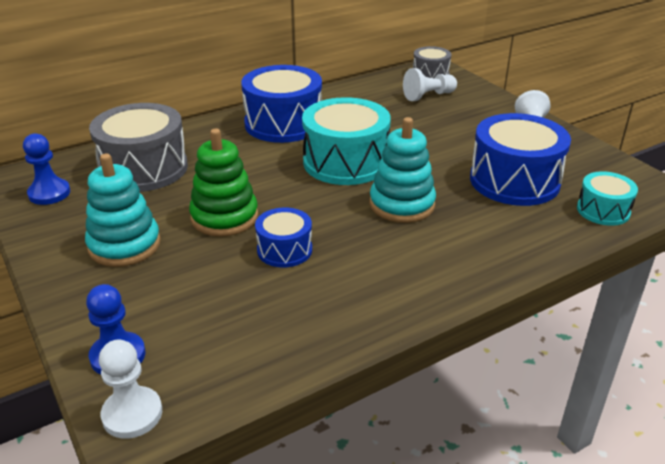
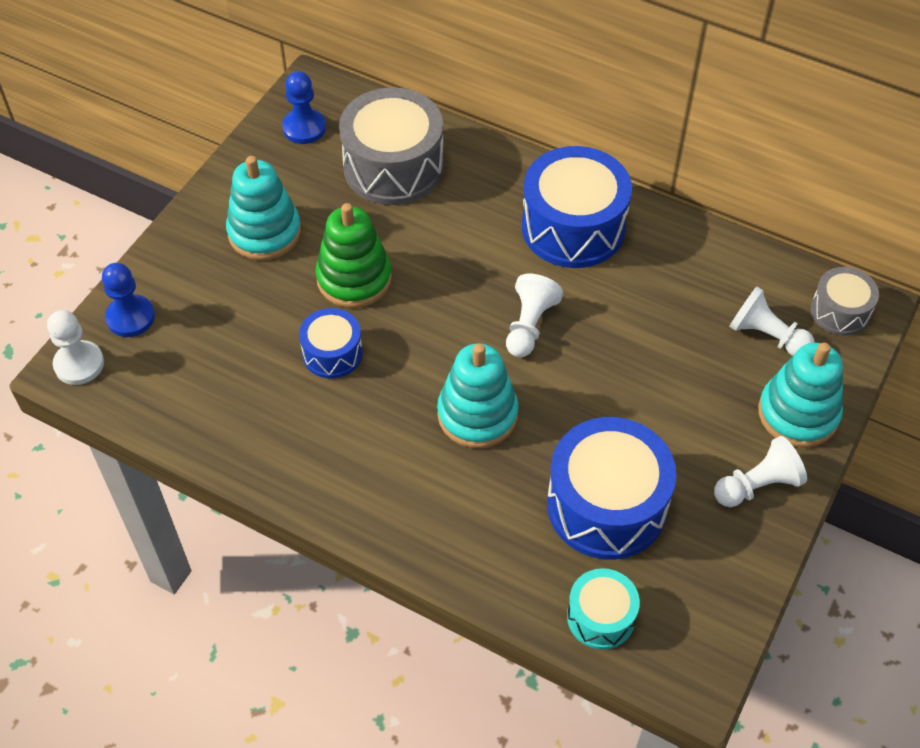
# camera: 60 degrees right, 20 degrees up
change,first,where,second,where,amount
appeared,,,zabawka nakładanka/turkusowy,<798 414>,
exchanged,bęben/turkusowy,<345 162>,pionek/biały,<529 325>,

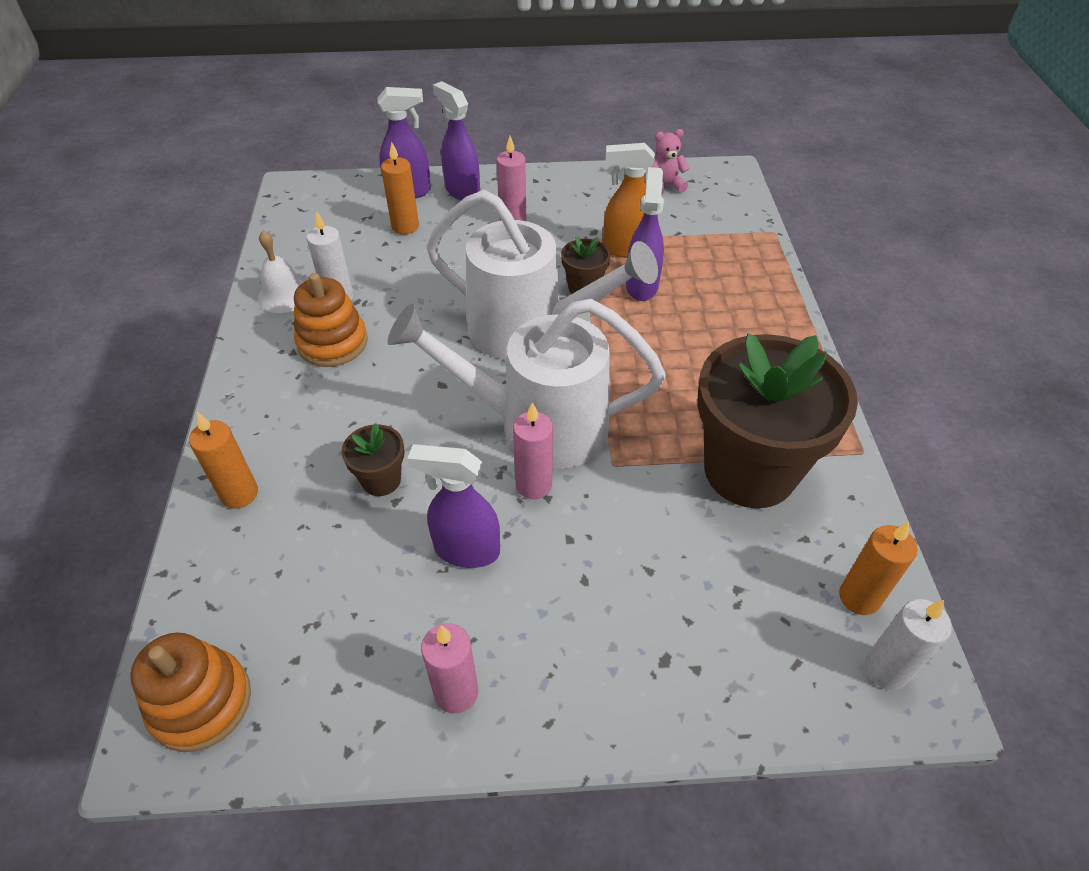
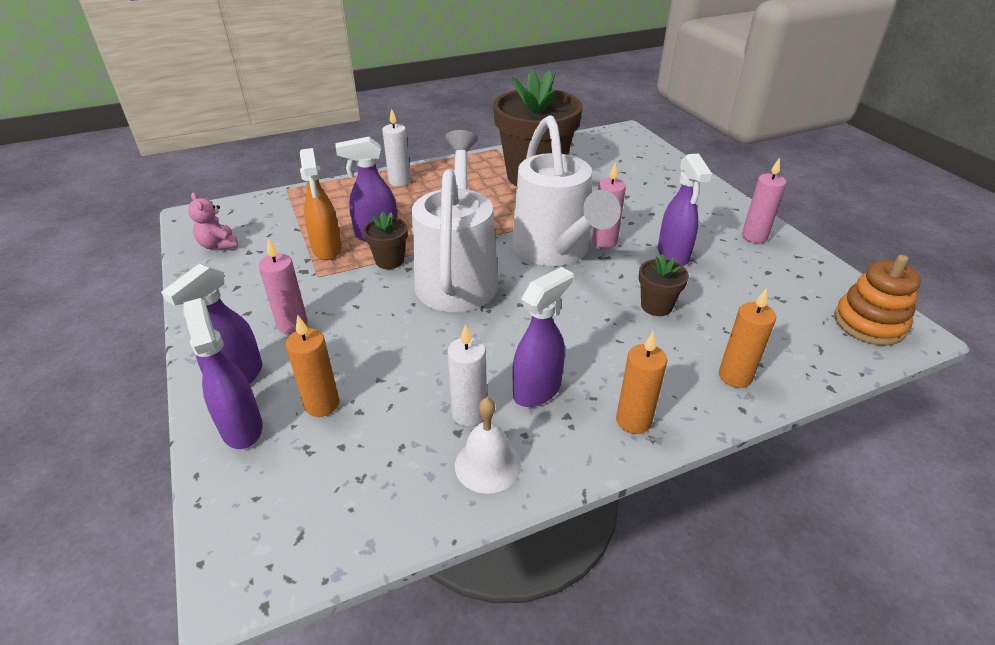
# camera: 110 degrees left, 10 degrees down
change,first,where,second,where,amount
relocated,świeca/pomarańczowy,<859 597>,,<633 421>,
relocated,świeca/biały,<886 669>,,<399 181>,
exchanged,zabawka nakładanka/pomarańczowy,<332 343>,spryskiwacz/fioletowy,<537 390>,

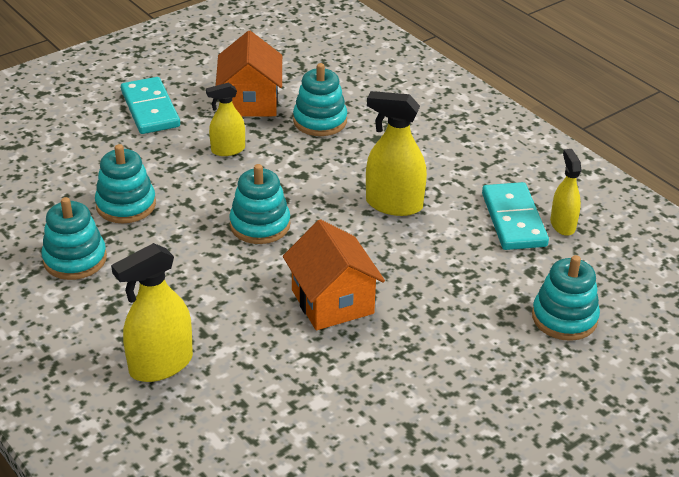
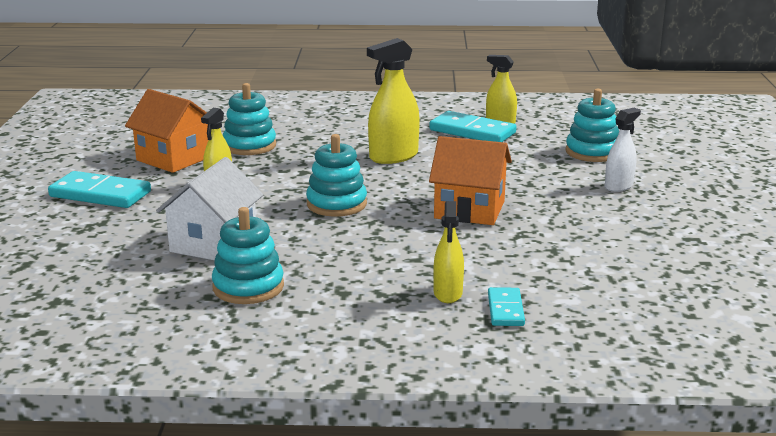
# camera: 50 degrees left, 15 degrees down
change,first,where,second,where,amount
appeared,,,kostka domina/turkusowy,<505 310>,
appeared,,,spryskiwacz/biały,<618 186>,
exchanged,zabawka nakładanka/turkusowy,<126 205>,domek/biały,<213 244>,
size,spryskiwacz/żółty,<161 364>,,<448 293>,x0.63

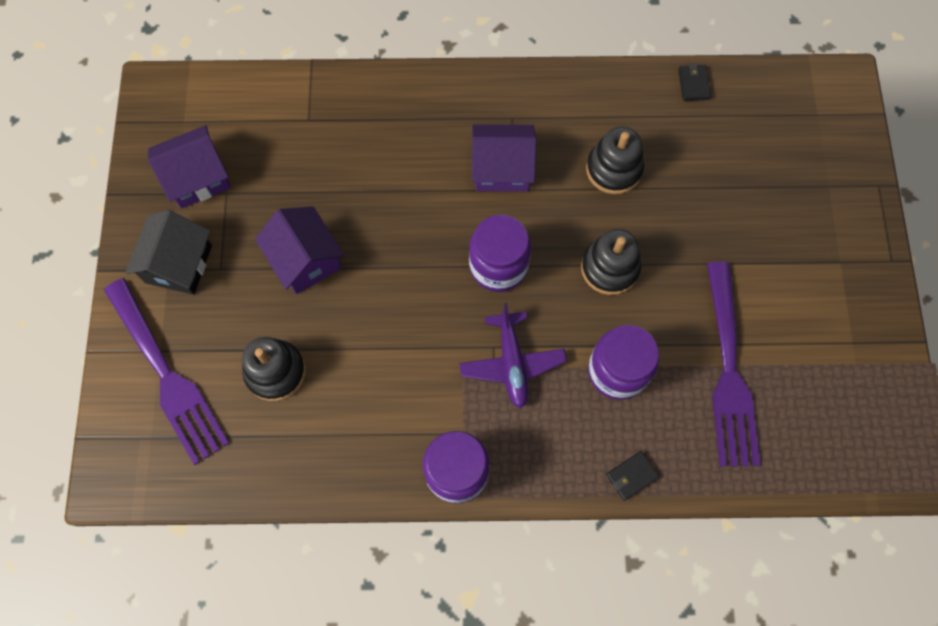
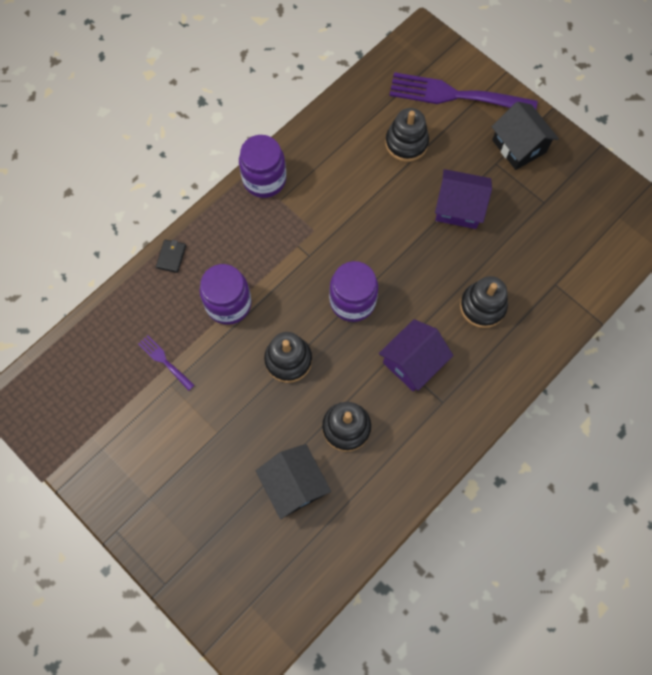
# camera: 135 degrees right, 0 degrees up
change,first,where,second,where,amount
missing,domek/fioletowy,<197 178>,,,
missing,samolot/fioletowy,<512 363>,,,
missing,portfel/czarny,<693 84>,,,
appeared,,,domek/czarny,<294 484>,
appeared,,,zabawka nakładanka/czarny,<482 306>,
size,widelec/fioletowy,<728 372>,,<164 361>,x0.45

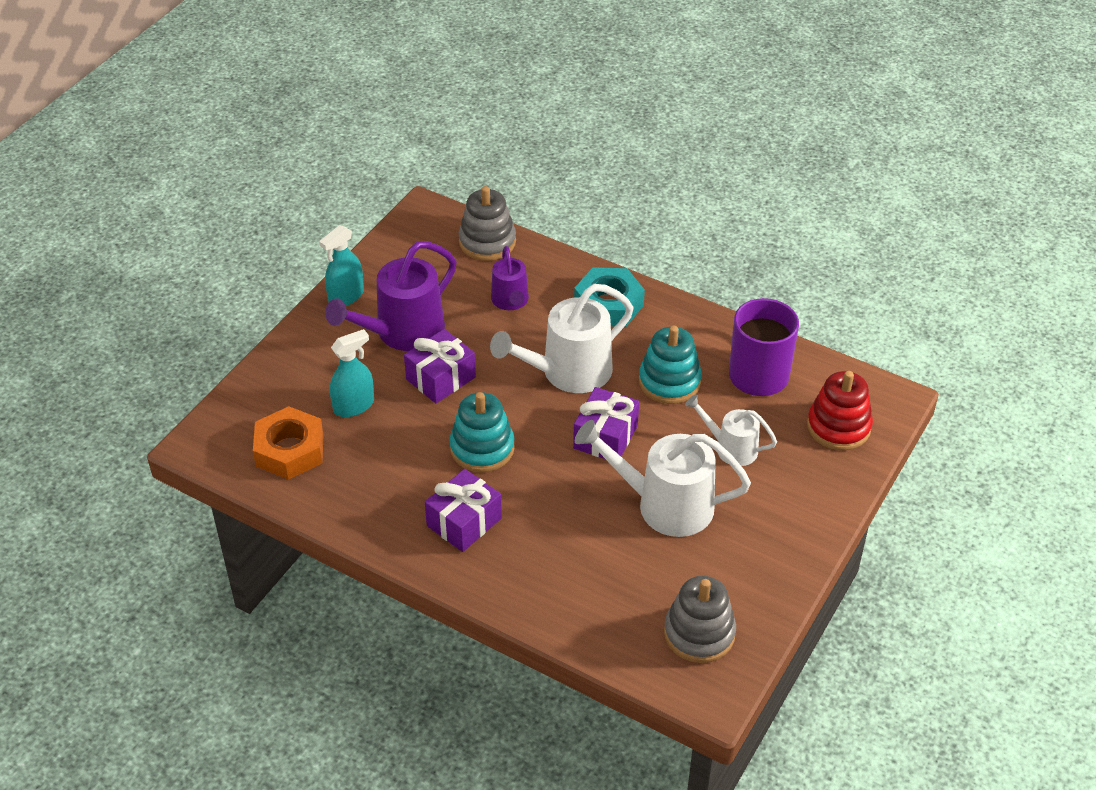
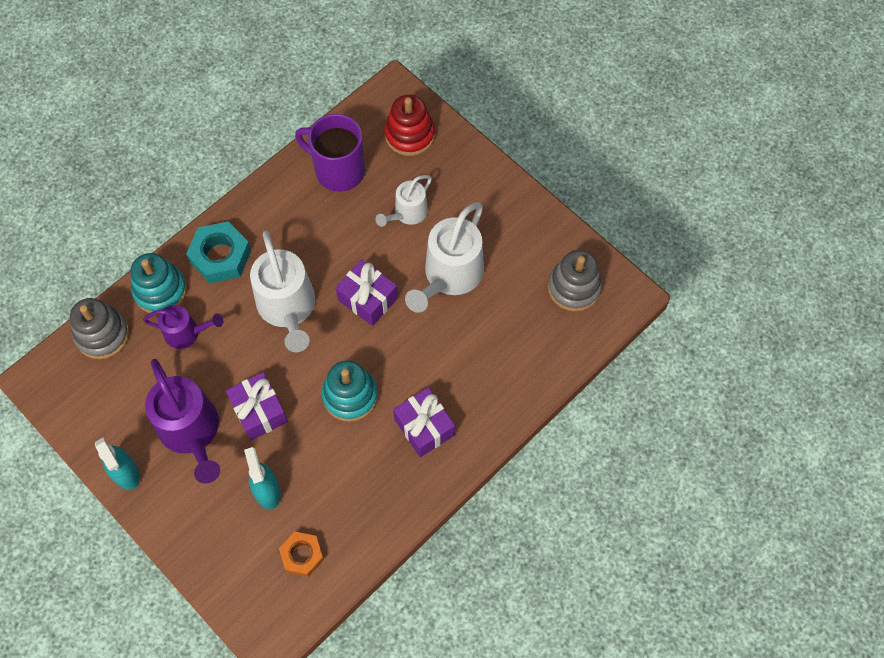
# camera: 75 degrees left, 20 degrees up
change,first,where,second,where,amount
relocated,zabawka nakładanka/turkusowy,<669 381>,,<160 290>,
size,nakrętka/pomarańczowy,<290 450>,,<302 555>,x0.65

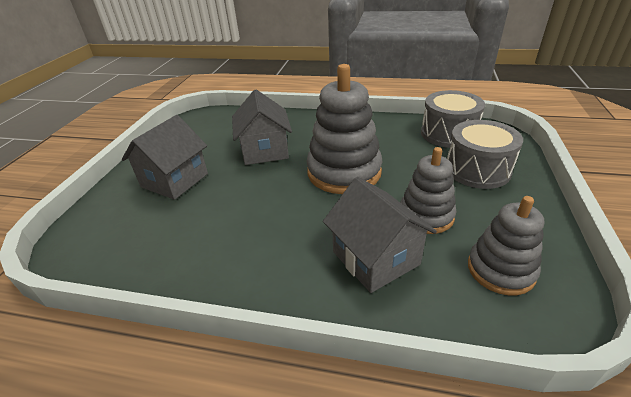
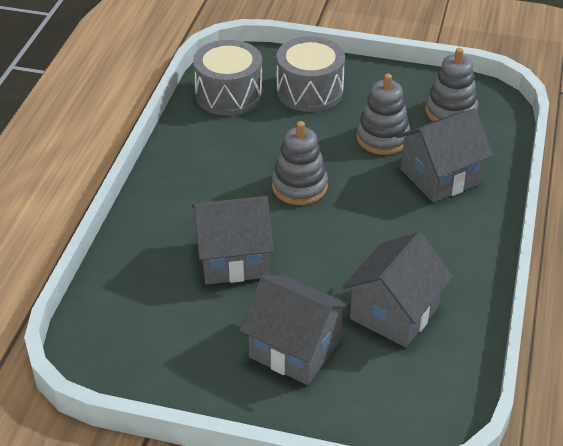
# camera: 90 degrees left, 5 degrees up
change,first,where,second,where,amount
appeared,,,domek/szary,<394 313>,
size,zabawka nakładanka/szary,<344 172>,,<299 186>,x0.62

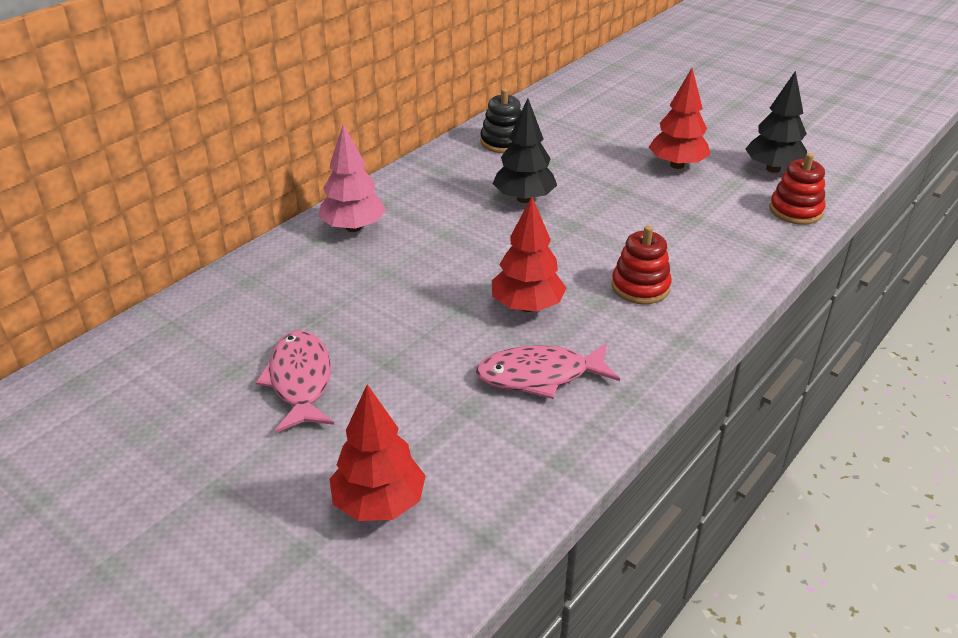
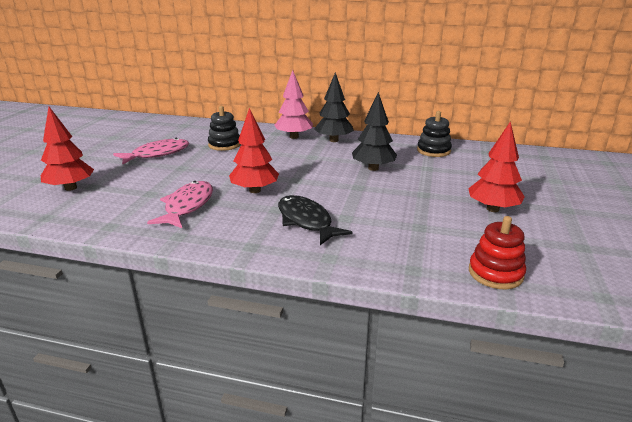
# camera: 65 degrees right, 10 degrees down
change,first,where,second,where,amount
appeared,,,zabawka nakładanka/czarny,<224 144>,
relocated,drzewko/czarny,<773 169>,,<334 140>,
exchanged,zabawka nakładanka/czerwony,<640 287>,ryba/czarny,<306 221>,
spun,ryba/różowy,<539 376>,,<187 206>,45 degrees clockwise

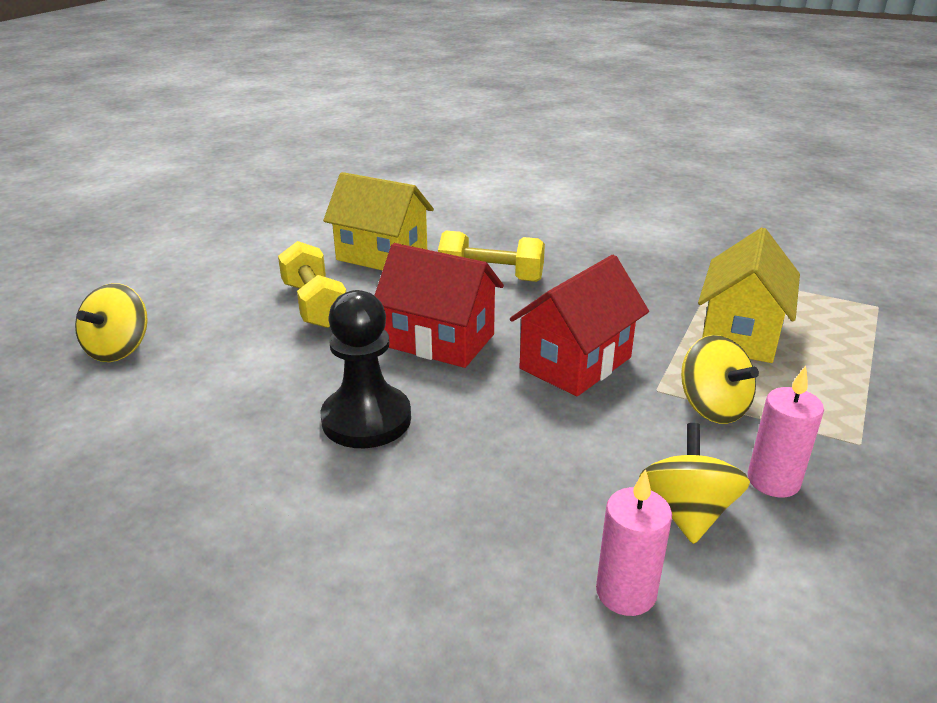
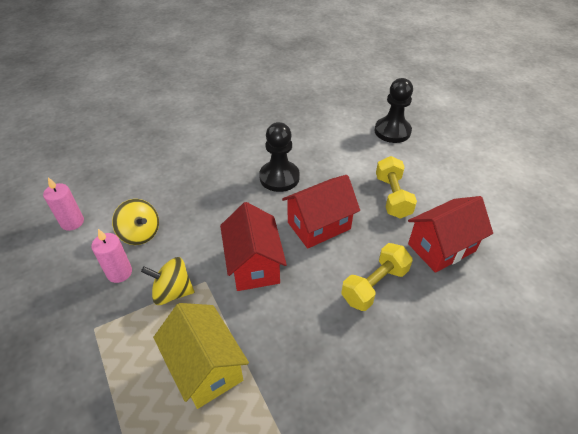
# camera: 125 degrees right, 15 degrees up
change,first,where,second,where,amount
relocated,świeca/różowy,<626 592>,,<72 222>,
exchanged,bączek/żółty,<119 349>,pionek/czarny,<392 131>,
colour,domek/żółty,<382 256>,domek/czerwony,<441 247>,
spun,hantel/żółty,<315 305>,,<392 196>,75 degrees clockwise

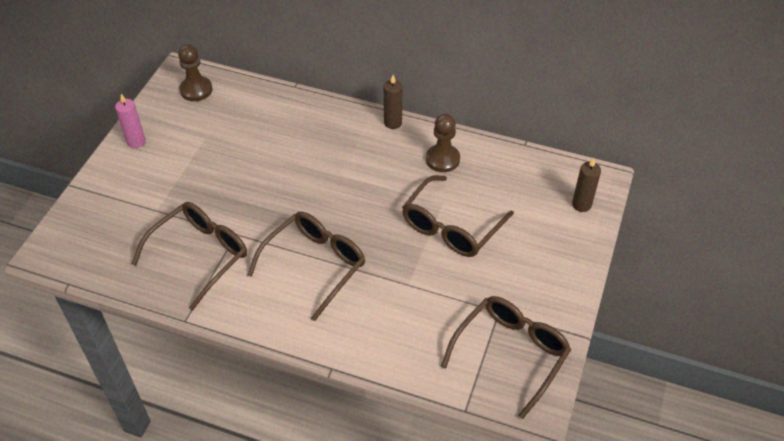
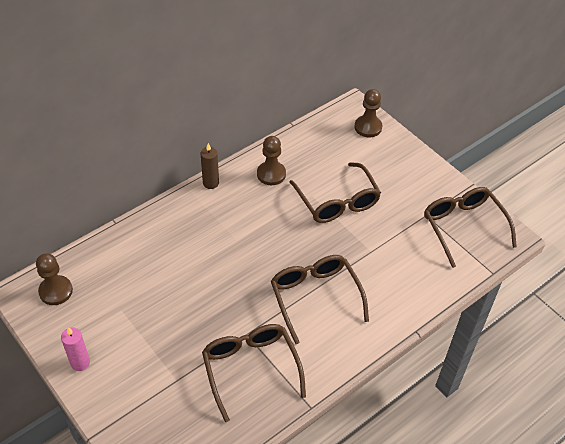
# camera: 60 degrees left, 0 degrees up
change,first,where,second,where,amount
exchanged,świeca/brązowy,<581 205>,pionek/brązowy,<368 127>,

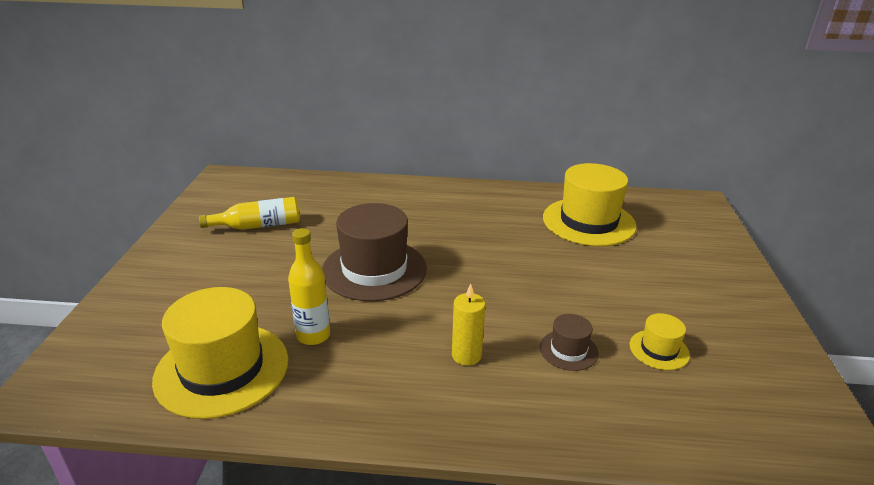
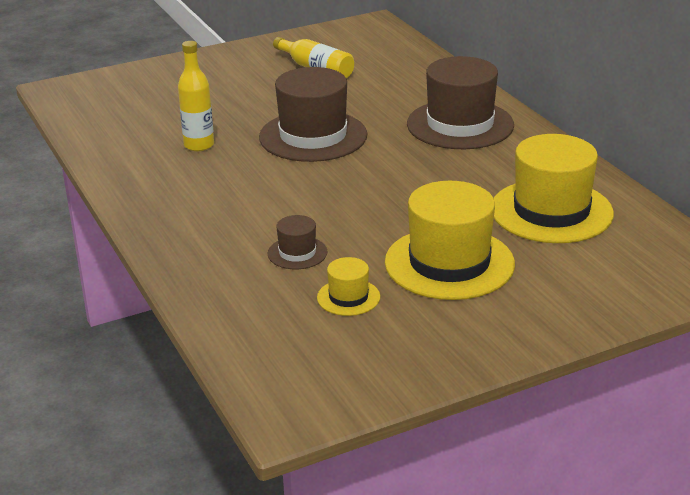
# camera: 60 degrees right, 0 degrees up
change,first,where,second,where,amount
missing,świeca/żółty,<466 355>,,,
appeared,,,kapelusz/brązowy,<460 125>,
relocated,kapelusz/żółty,<222 369>,,<449 263>,

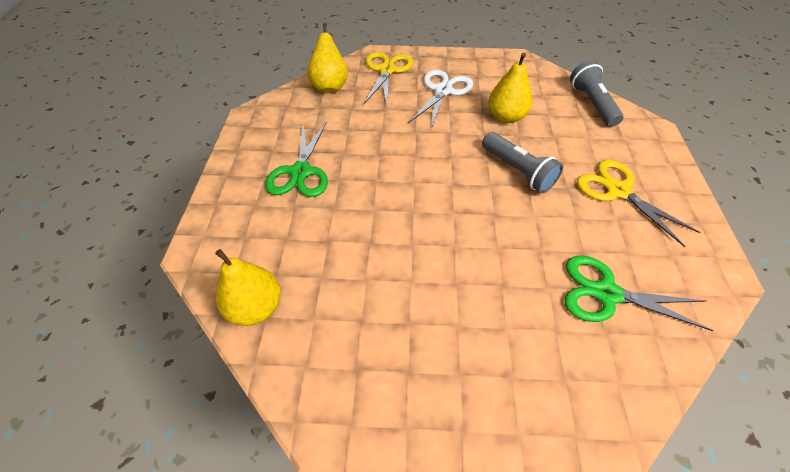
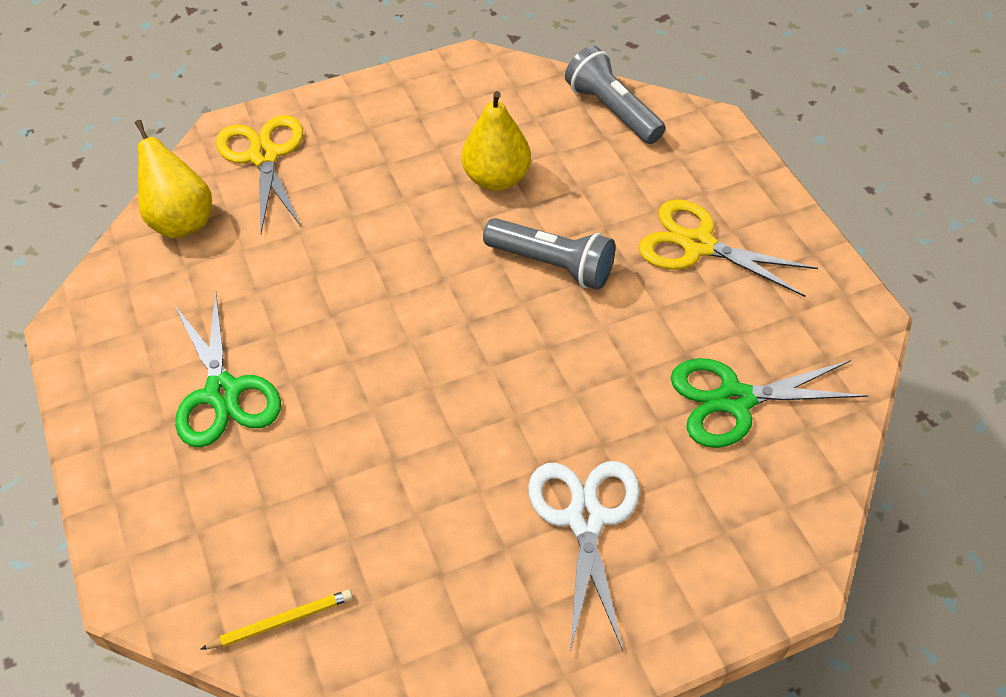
# camera: 25 degrees left, 0 degrees up
change,first,where,second,where,amount
relocated,nożyczki/biały,<443 91>,,<585 519>,
exchanged,gruszka/żółty,<256 307>,ołówek/żółty,<281 622>,

